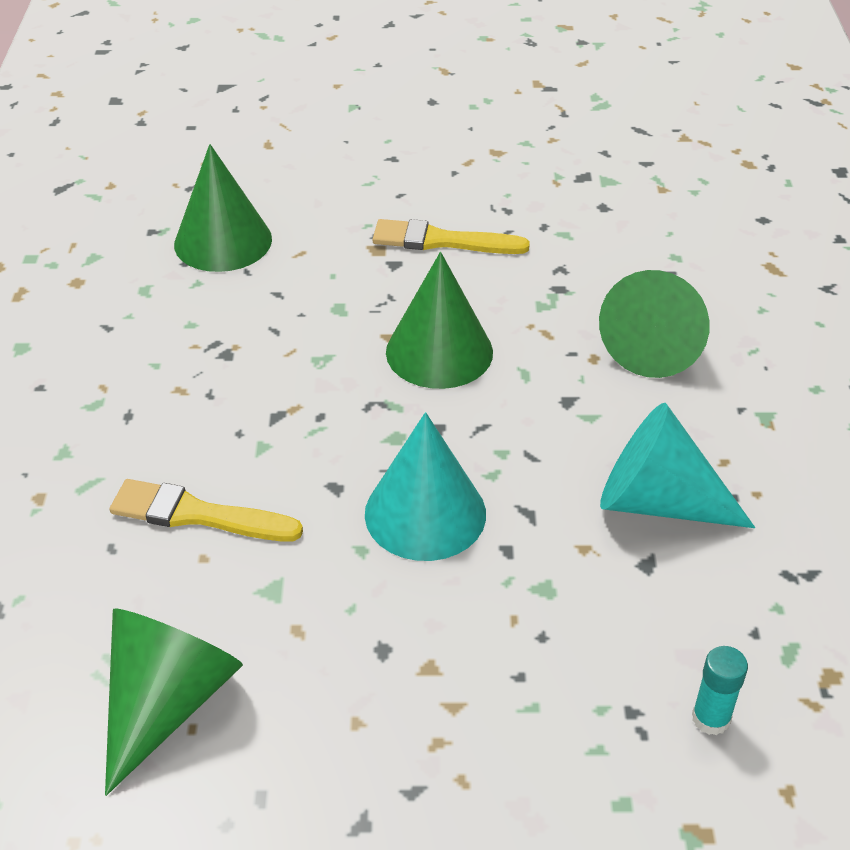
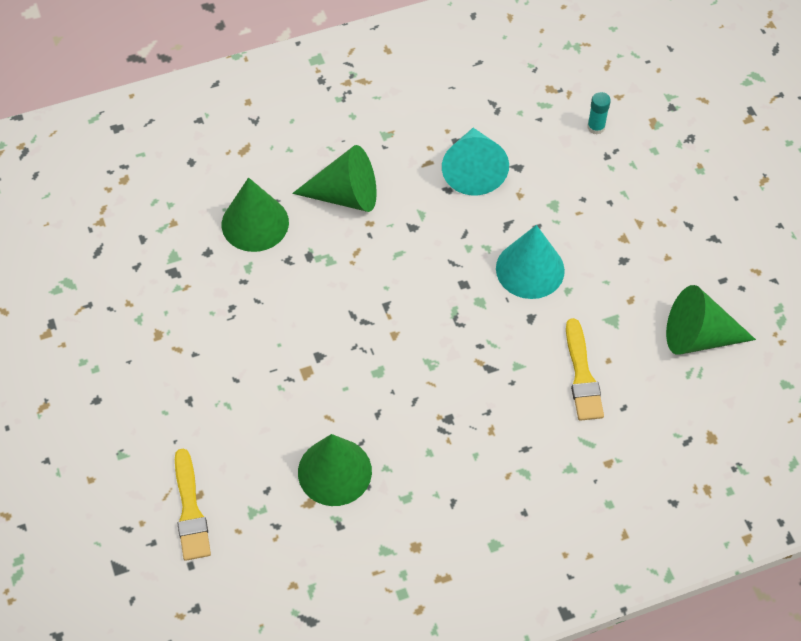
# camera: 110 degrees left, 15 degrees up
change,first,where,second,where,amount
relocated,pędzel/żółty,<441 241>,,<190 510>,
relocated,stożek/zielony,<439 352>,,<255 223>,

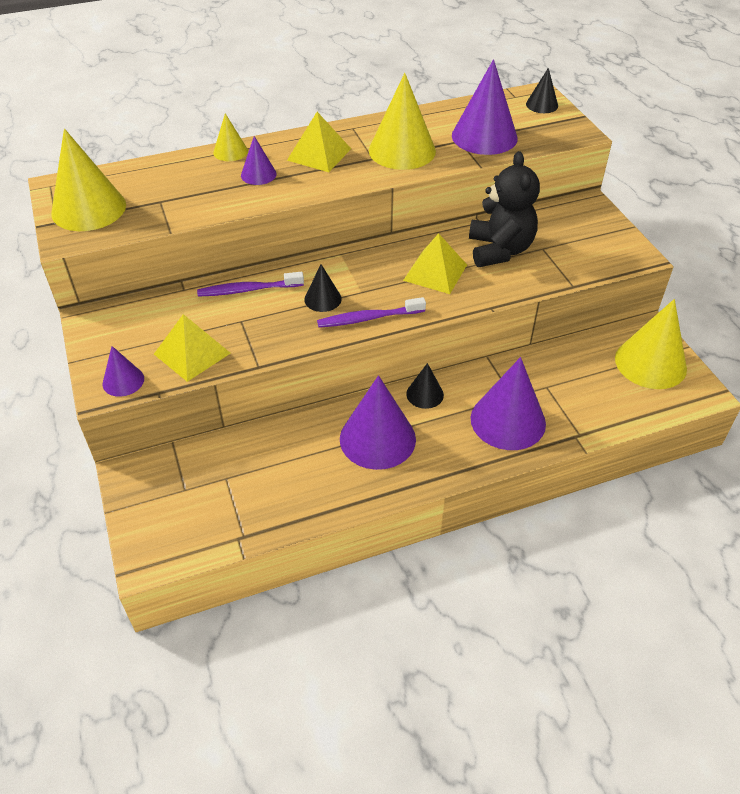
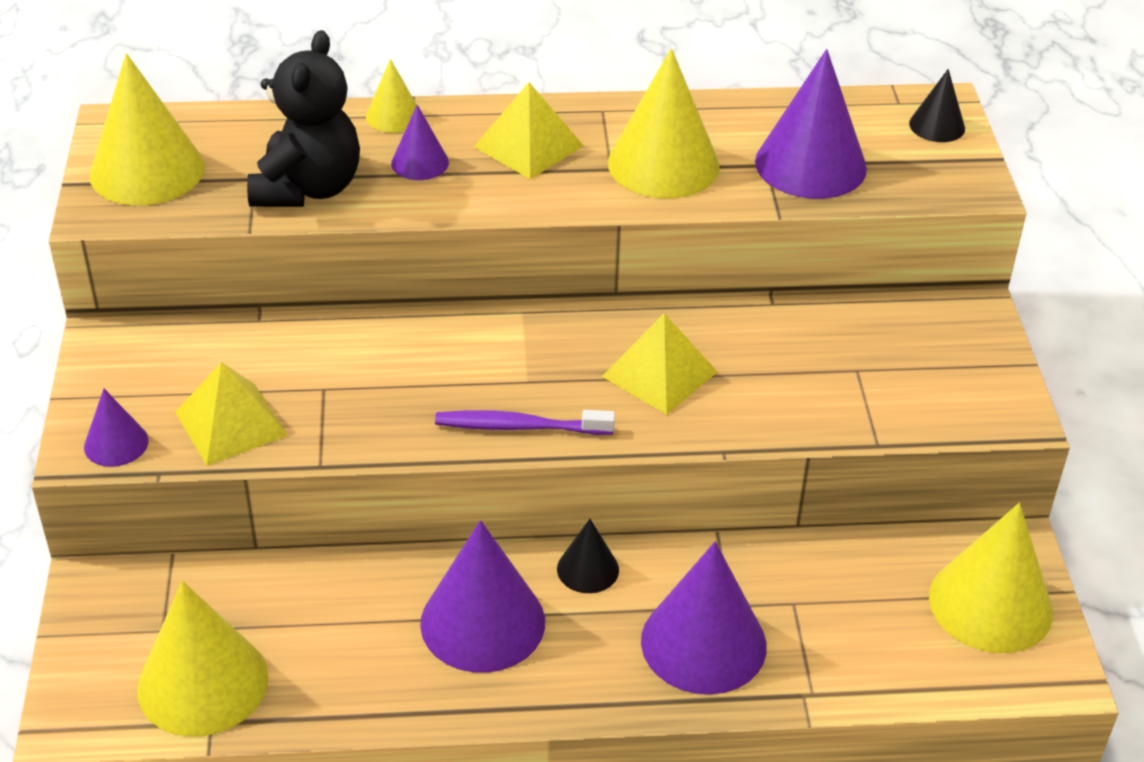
# camera: 15 degrees right, 5 degrees down
change,first,where,second,where,amount
missing,szczoteczka do zębów/fioletowy,<248 290>,,,
missing,stożek/czarny,<323 299>,,,
appeared,,,stożek/żółty,<202 683>,
relocated,miś/czarny,<499 250>,,<308 189>,

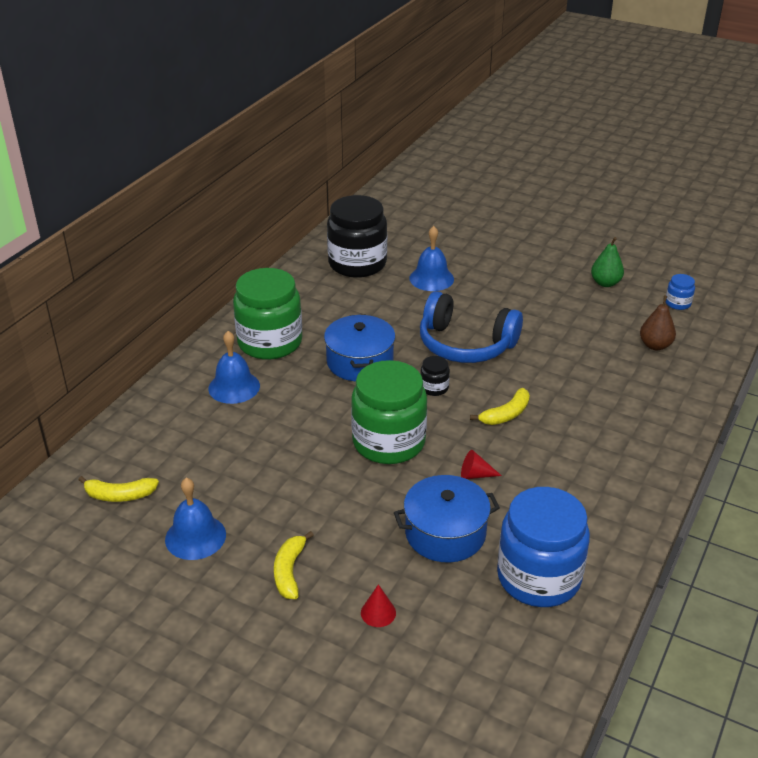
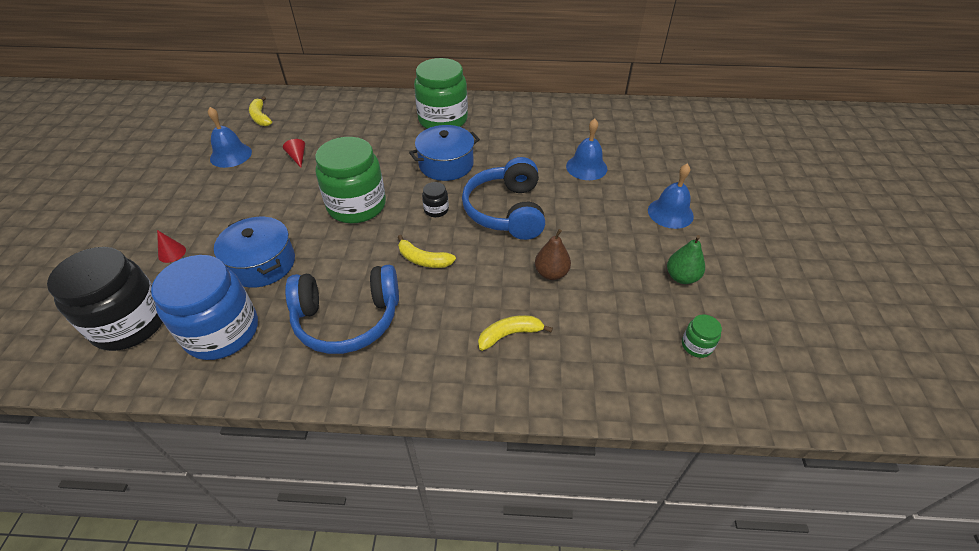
# camera: 65 degrees right, 10 degrees up
change,first,where,second,where,amount
appeared,,,słuchawki/niebieski,<347 319>,
relocated,dzwonek/niebieski,<234 387>,,<670 213>,
relocated,banan/żółty,<289 571>,,<510 334>,
relocated,słoik/czarny,<357 264>,,<130 323>,
relocated,stożek/czerwony,<475 475>,,<297 157>,
relocated,gruszka/brązowy,<655 345>,,<551 273>,
colour,słoik/niebieski,<678 303>,słoik/zielony,<696 345>,

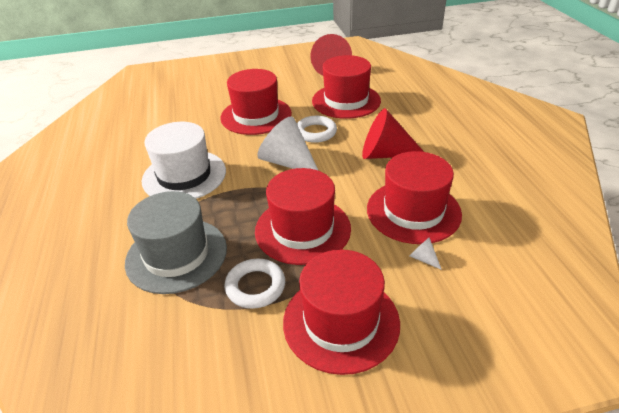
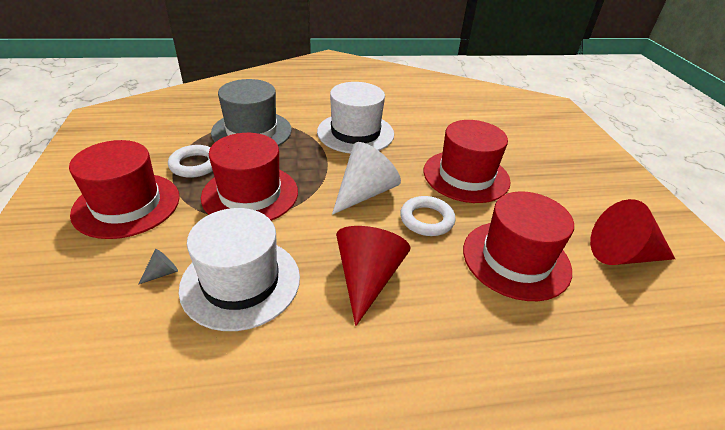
# camera: 90 degrees right, 0 degrees up
change,first,where,second,where,amount
colour,kapelusz/czerwony,<413 211>,kapelusz/biały,<241 282>,
colour,stożek/biały,<423 258>,stożek/szary,<162 273>,

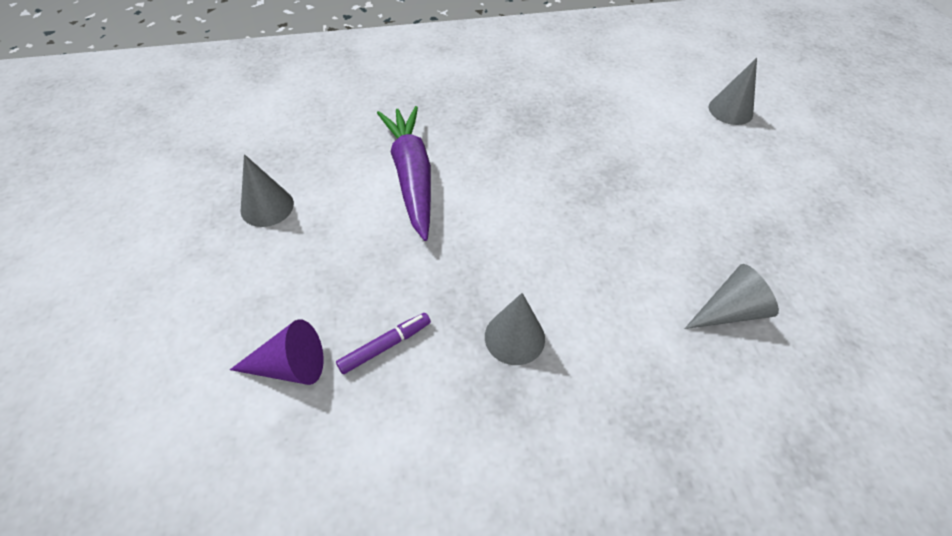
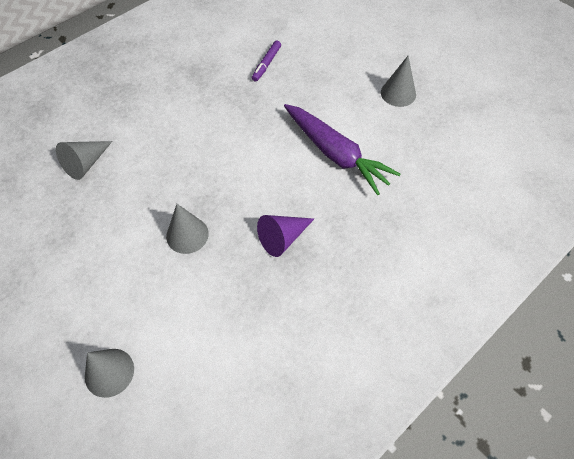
# camera: 150 degrees right, 5 degrees up
change,first,where,second,where,amount
relocated,stożek/fioletowy,<290 366>,,<282 238>,
relocated,stożek/szary,<514 337>,,<187 235>,

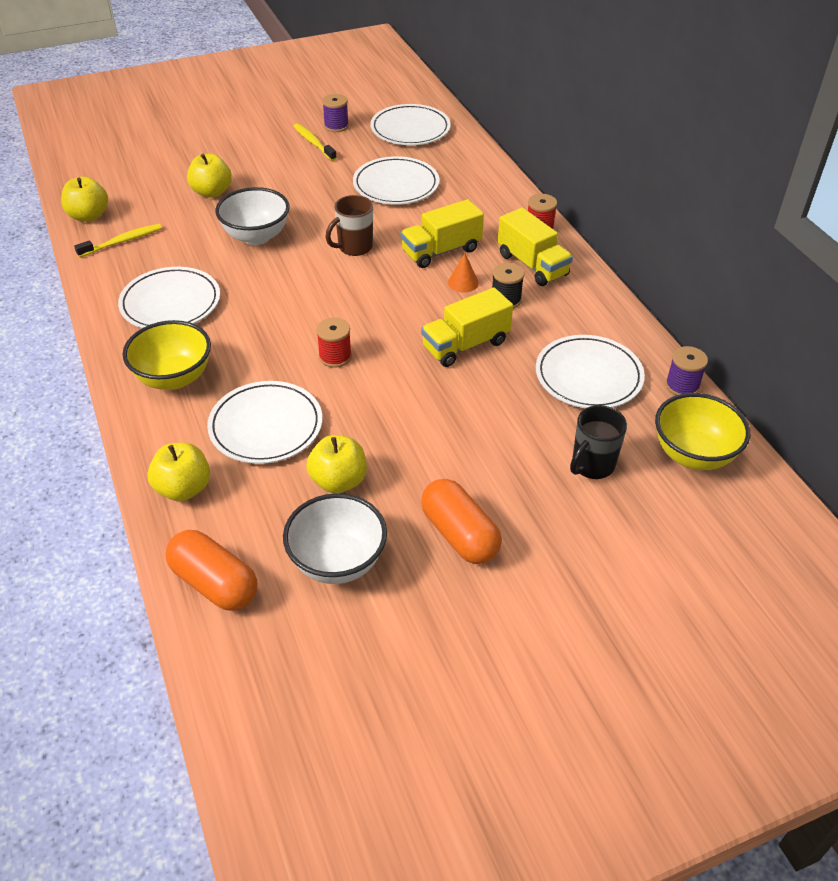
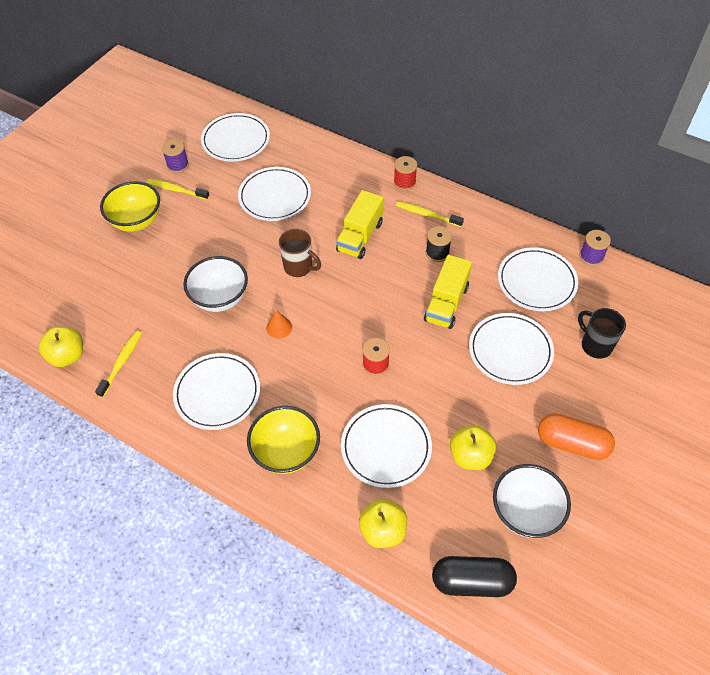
# camera: 35 degrees left, 10 degrees up
change,first,where,second,where,amount
missing,jabłko/żółty,<212 192>,,,
appeared,,,talerz/biały,<510 351>,
relocated,stożek/pomarańczowy,<463 282>,,<279 327>,
relocated,miska/żółty,<693 454>,,<137 221>,
exchanged,ciężarówka/żółty,<532 265>,szczoteczka do zębów/żółty,<427 215>,
colour,kapsułka/pomarańczowy,<215 583>,kapsułka/czarny,<472 581>,
spun,kubek/brązowy,<354 247>,,<299 267>,75 degrees counterclockwise
spun,kubek/czarny,<592 465>,,<595 345>,135 degrees clockwise

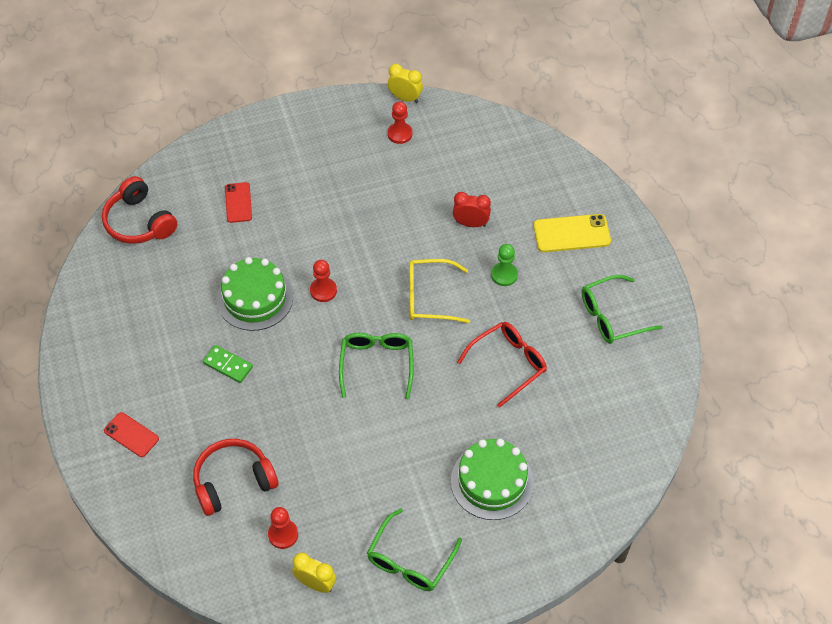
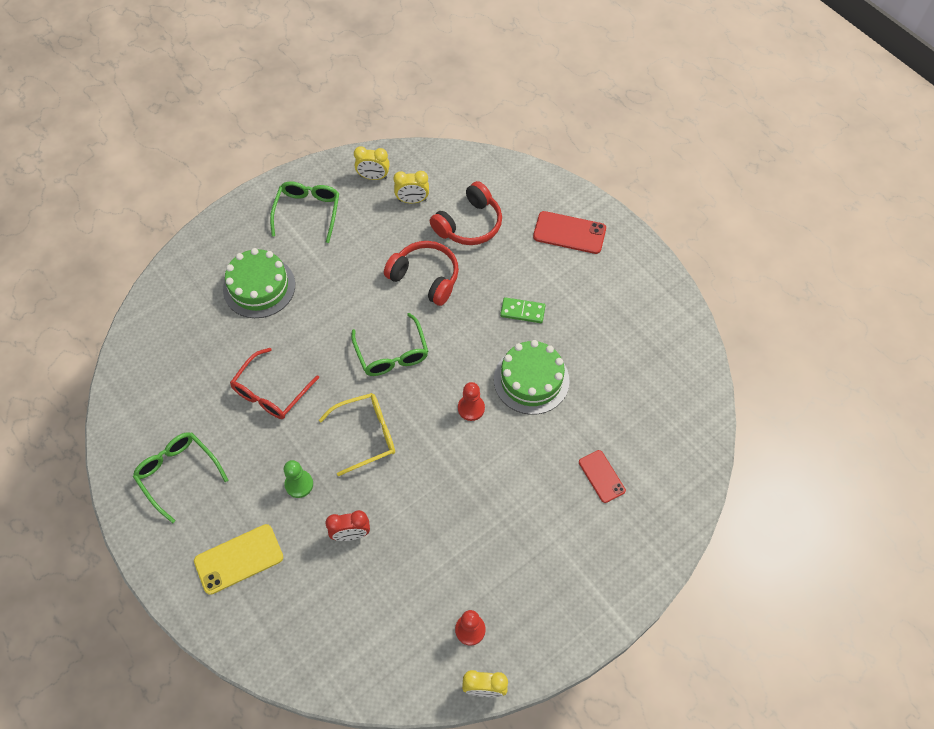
# camera: 160 degrees right, 5 degrees up
change,first,where,second,where,amount
relocated,słuchawki/czerwony,<139 222>,,<425 277>,
exchanged,pionek/czerwony,<283 534>,budzik/żółty,<412 200>,
spun,okulary/zielony,<613 316>,,<178 474>,90 degrees counterclockwise
size,telefon/czerwony,<131 435>,,<569 233>,x1.53

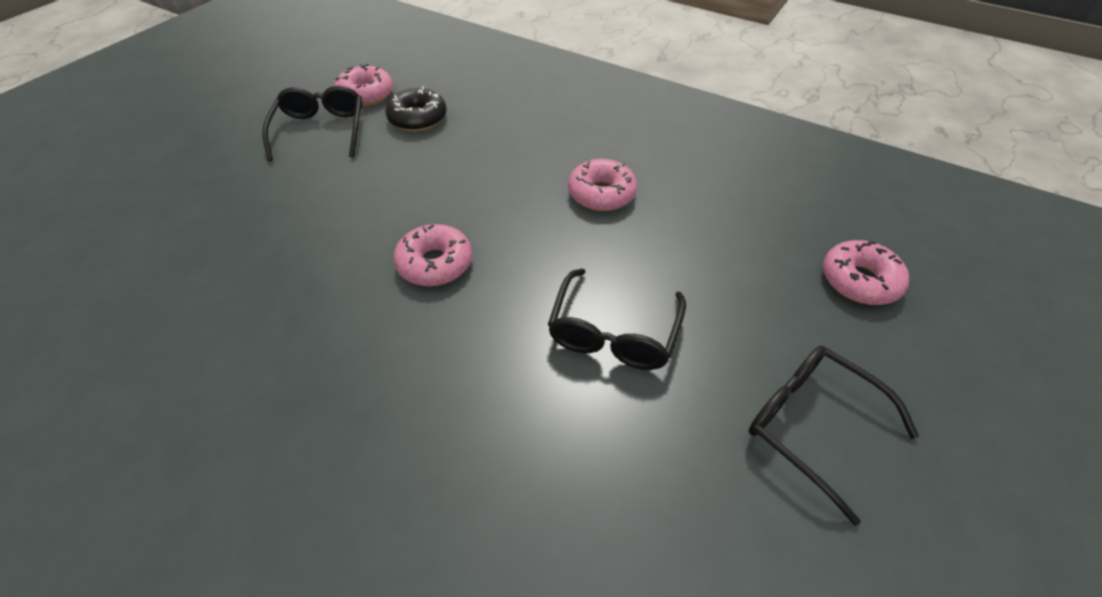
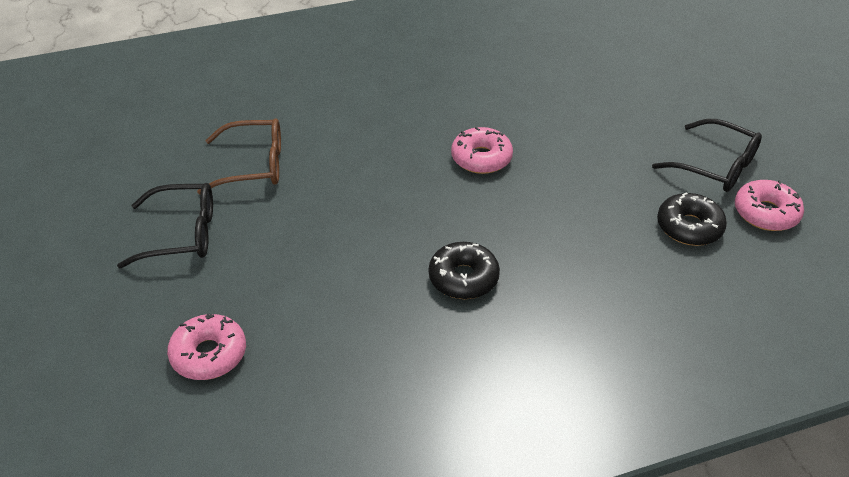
# camera: 130 degrees right, 5 degrees down
change,first,where,second,where,amount
missing,okulary/czarny,<613 333>,,,
appeared,,,okulary/brązowy,<253 165>,
colour,donut/różowy,<601 194>,donut/czarny,<463 278>,

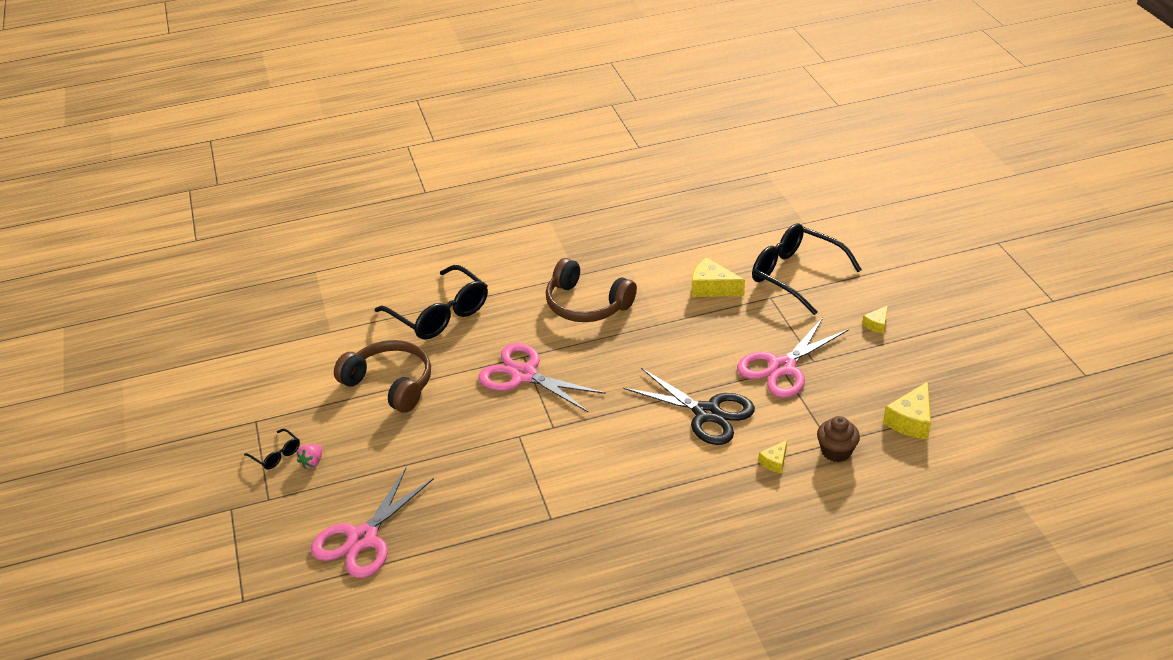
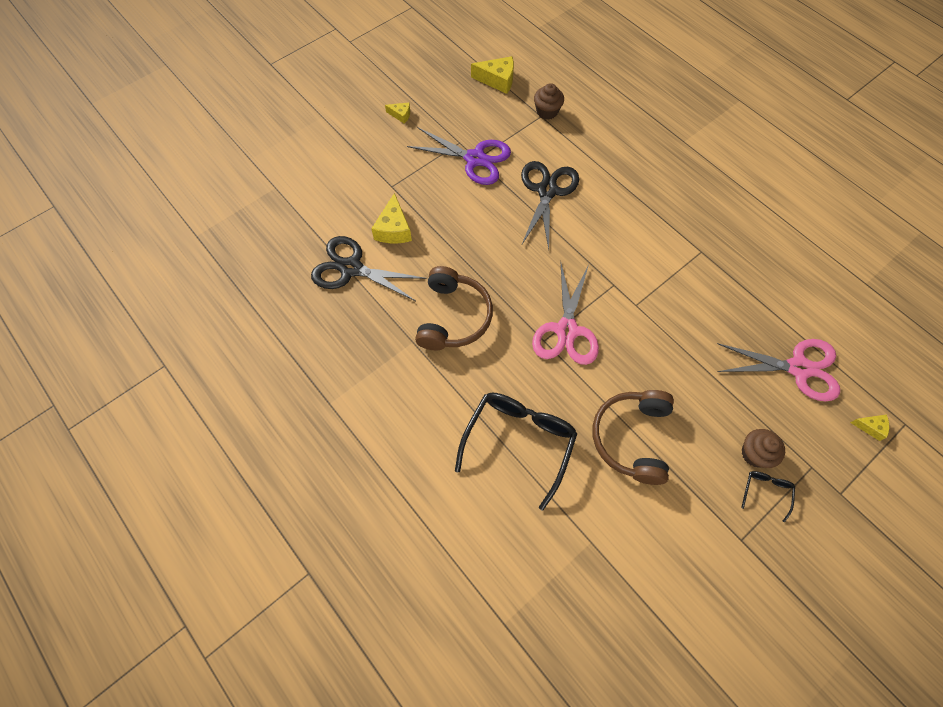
# camera: 115 degrees left, 25 degrees up
change,first,where,second,where,amount
missing,okulary/czarny,<795 275>,,,
appeared,,,nożyczki/czarny,<351 268>,
relocated,ser/żółty,<774 462>,,<870 427>,
exchanged,truskawka/różowy,<312 462>,muffinka/brązowy,<755 454>,
colour,nożyczki/różowy,<782 367>,nożyczki/fioletowy,<475 159>,

